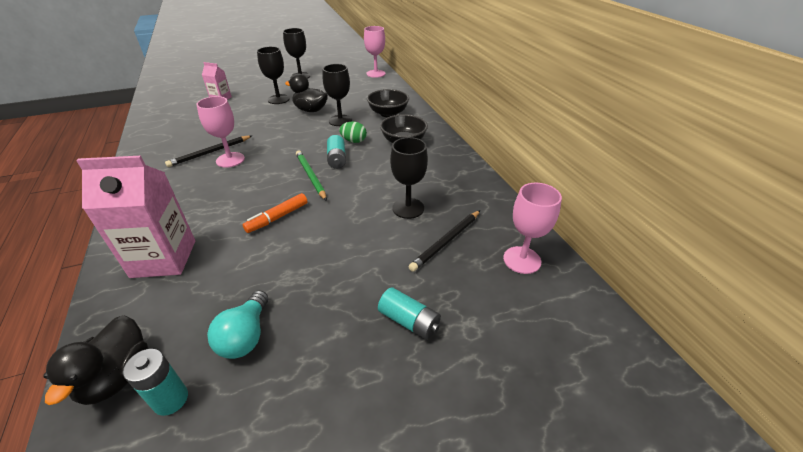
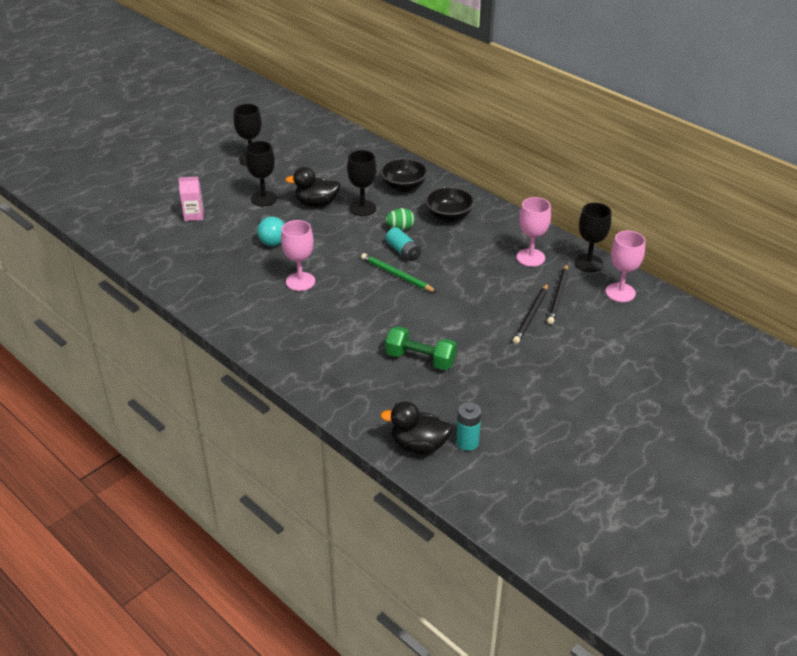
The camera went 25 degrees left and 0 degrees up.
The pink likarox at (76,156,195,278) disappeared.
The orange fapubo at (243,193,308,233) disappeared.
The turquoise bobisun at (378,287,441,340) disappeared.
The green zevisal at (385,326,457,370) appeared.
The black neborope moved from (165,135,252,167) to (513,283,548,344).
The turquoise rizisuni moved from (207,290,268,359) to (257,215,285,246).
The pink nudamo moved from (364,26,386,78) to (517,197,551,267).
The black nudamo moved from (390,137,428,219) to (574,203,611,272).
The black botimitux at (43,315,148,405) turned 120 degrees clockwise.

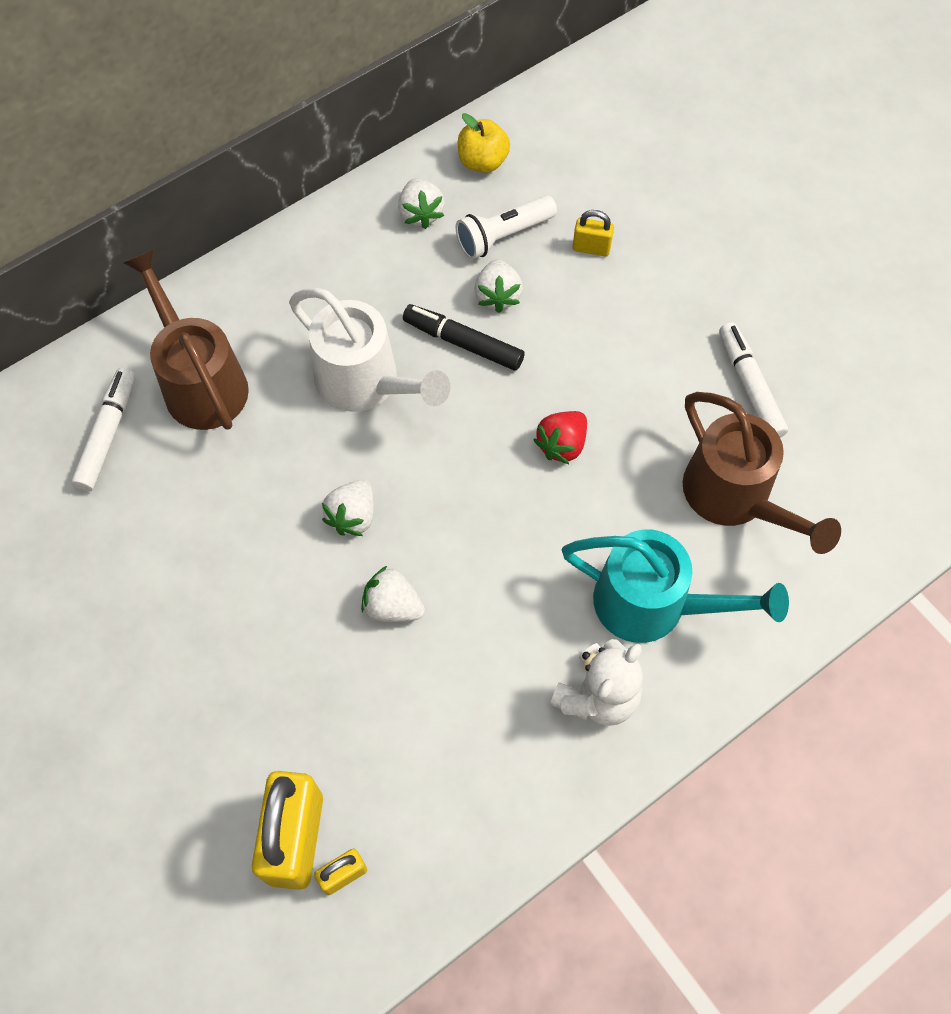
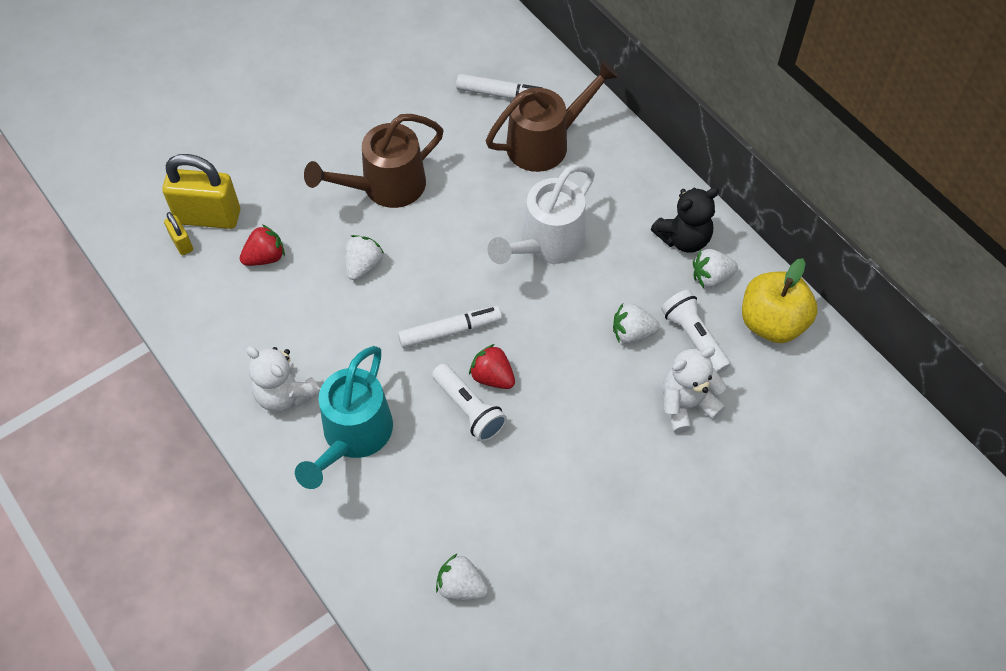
The camera went 90 degrees right and 5 degrees down.
The black fapubo at (403,304,525,370) disappeared.
The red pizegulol at (240,224,285,266) appeared.
The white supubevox at (432,364,507,442) appeared.
The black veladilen at (651,187,719,253) appeared.
The white pizegulol moved from (322,480,374,536) to (436,554,488,600).
The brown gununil moved from (683,392,841,554) to (304,114,444,208).
The white fapubo moved from (719,322,788,438) to (398,306,502,348).
The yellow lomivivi at (573,210,614,257) was replaced by the white veladilen at (663,347,726,434).
The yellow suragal at (458,113,510,173) changed to 1.58 times the size.

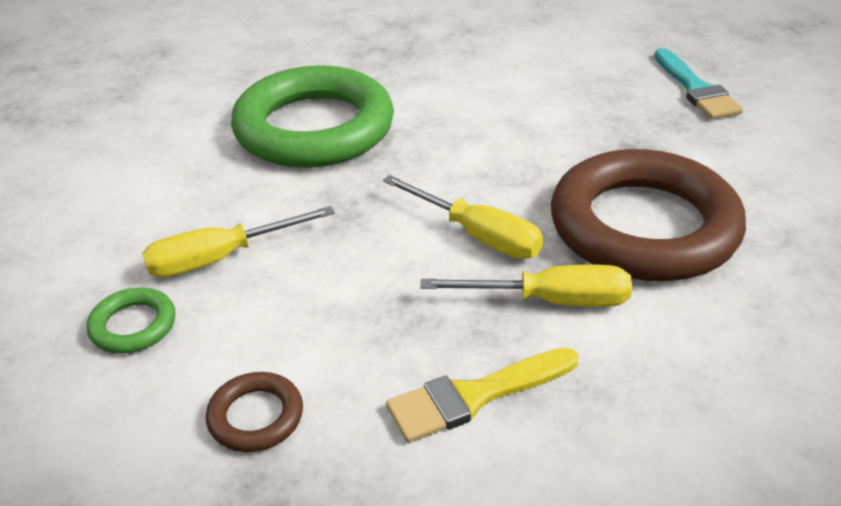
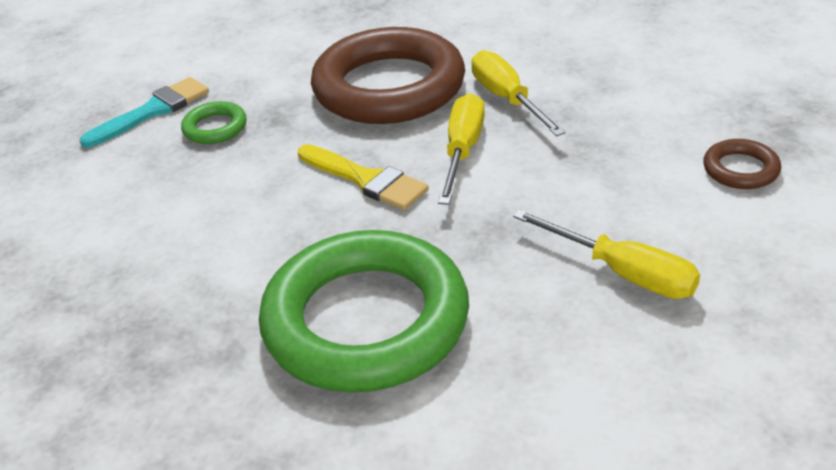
The camera went 115 degrees left and 0 degrees up.
The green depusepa moved from (87,287,176,353) to (181,101,247,144).
The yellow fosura moved from (386,347,579,443) to (298,144,429,210).

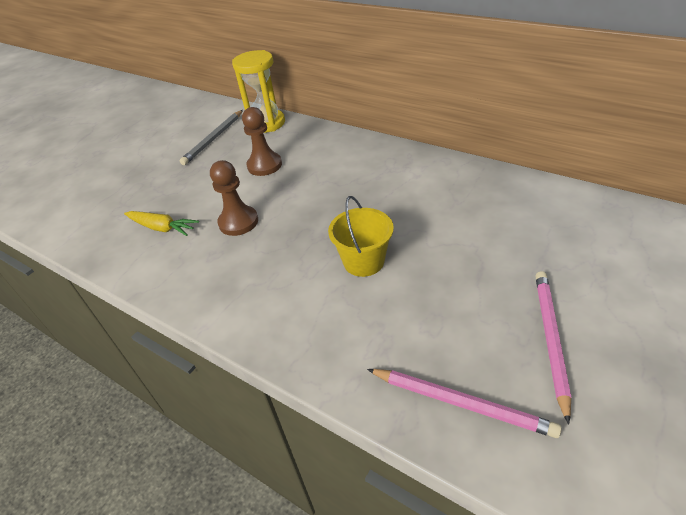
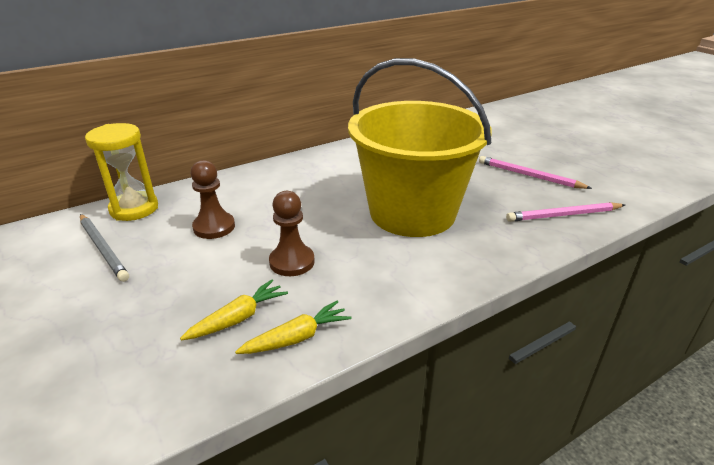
The camera went 70 degrees left and 10 degrees down.
The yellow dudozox at (235,301,352,354) appeared.
The pink neborope at (367,369,562,438) turned 150 degrees counterclockwise.
The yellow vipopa at (328,196,394,277) changed to 2.40 times the size.

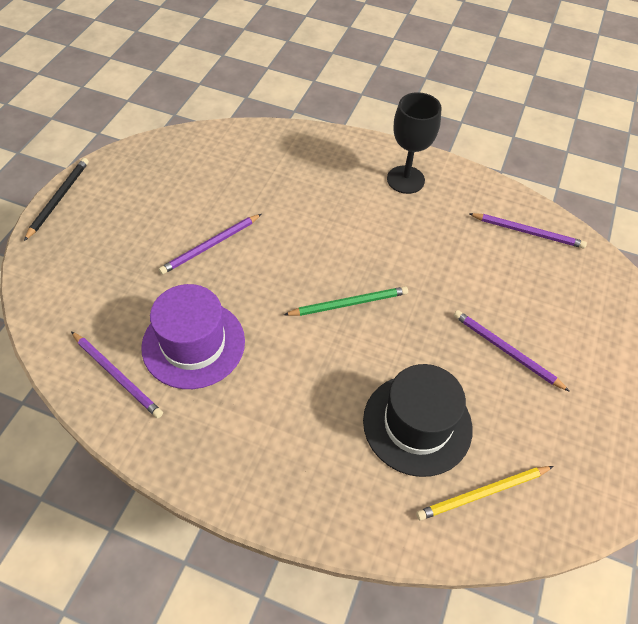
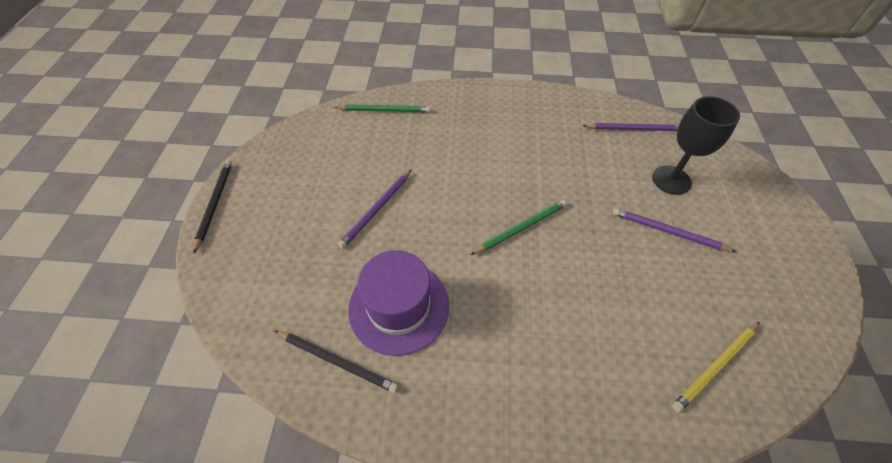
The camera went 15 degrees left and 0 degrees up.
The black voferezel at (363,364,473,477) disappeared.
The green neborope at (334,104,431,113) appeared.
The black nudamo moved from (387,92,441,194) to (652,96,740,195).
The purple neborope at (71,331,163,418) became the black neborope at (275,331,398,393).

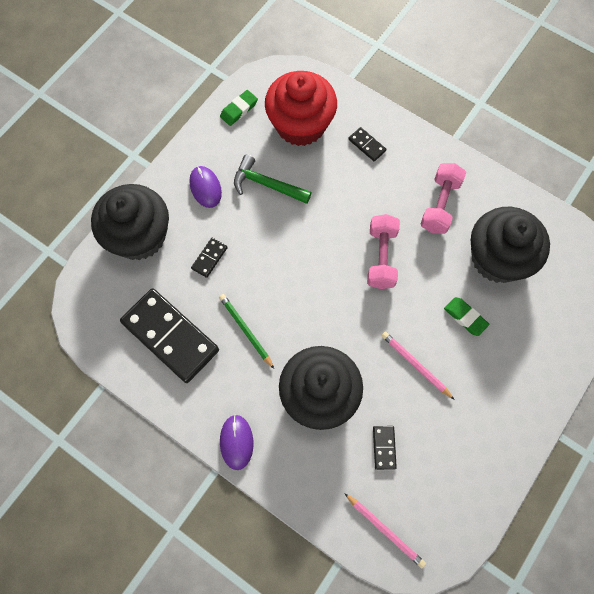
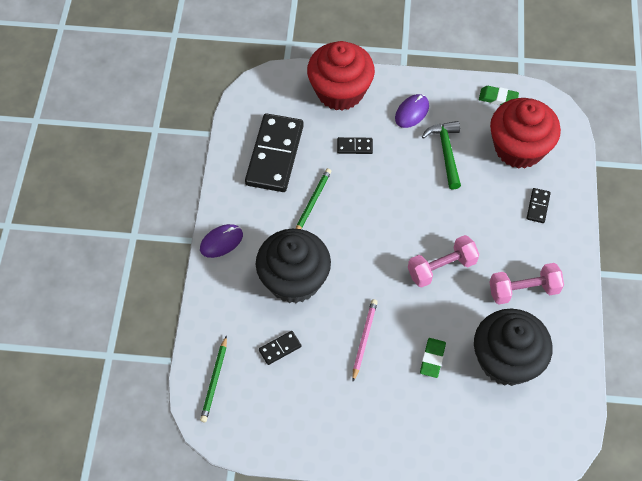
The camera went 60 degrees right and 10 degrees down.
The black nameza at (91,184,169,260) became the red nameza at (307,41,375,111).
The pink neborope at (344,493,426,568) became the green neborope at (200,335,227,422).

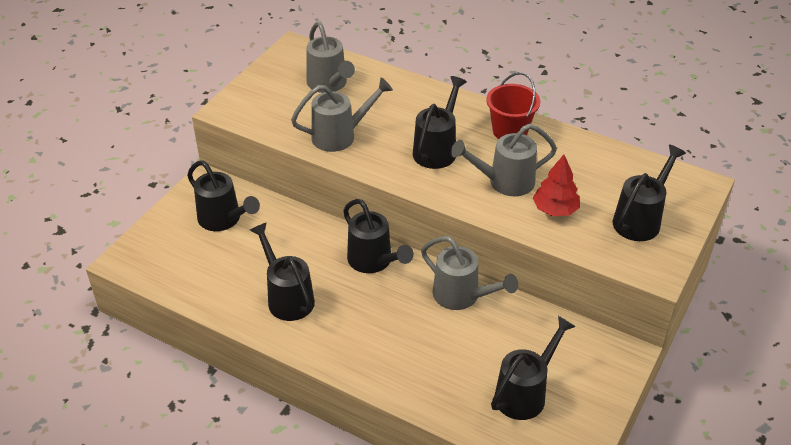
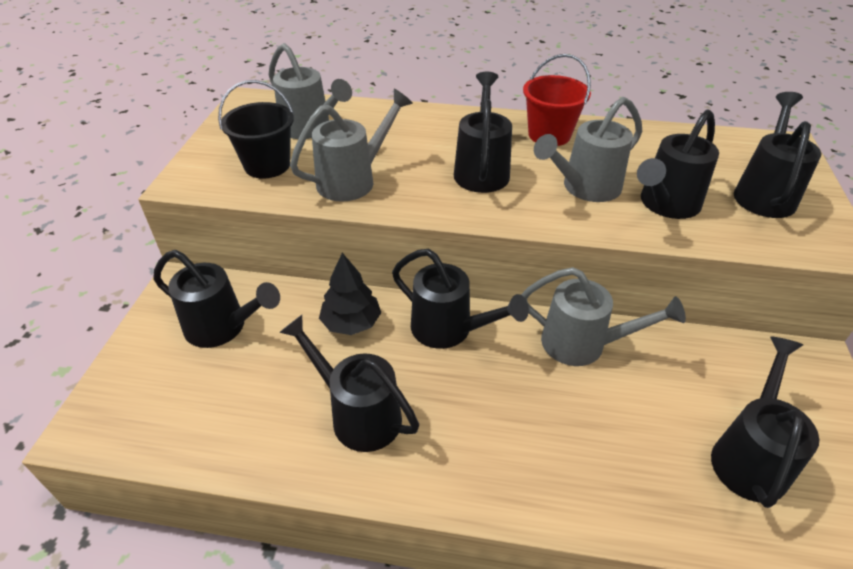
The camera went 20 degrees left and 0 degrees up.
The black vipopa at (218,80,294,179) appeared.
The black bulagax at (319,253,381,335) appeared.
The red bulagax at (533,155,580,216) was replaced by the black gununil at (637,109,719,219).

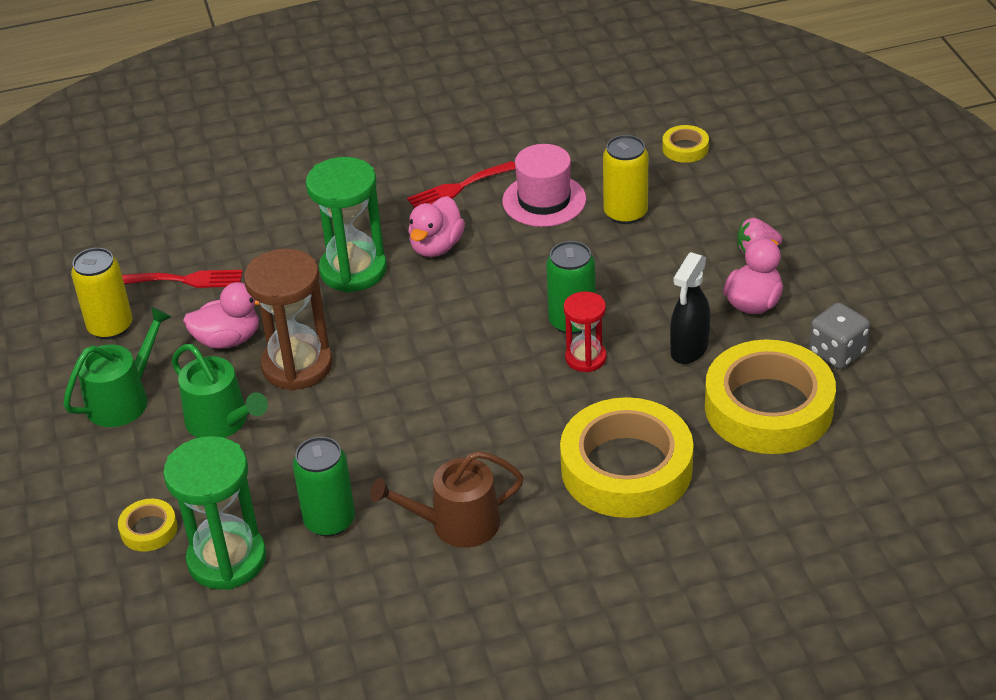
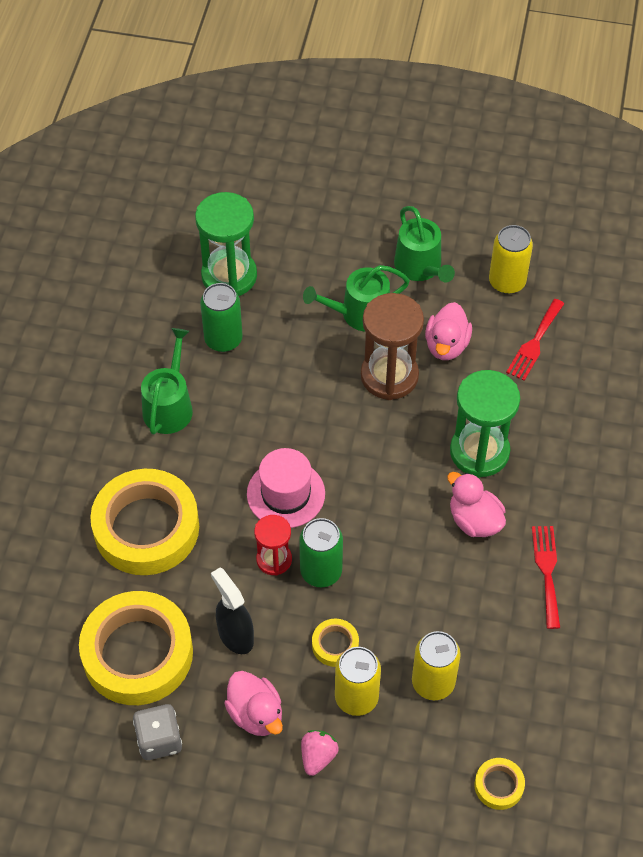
The camera went 115 degrees right and 15 degrees up.
The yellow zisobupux at (335,647,381,716) appeared.
The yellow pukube moved from (118,499,178,552) to (312,619,359,667).
The pink voferezel moved from (502,144,586,227) to (247,448,325,528).
The brown gununil at (370,451,524,548) became the green gununil at (141,328,193,435).

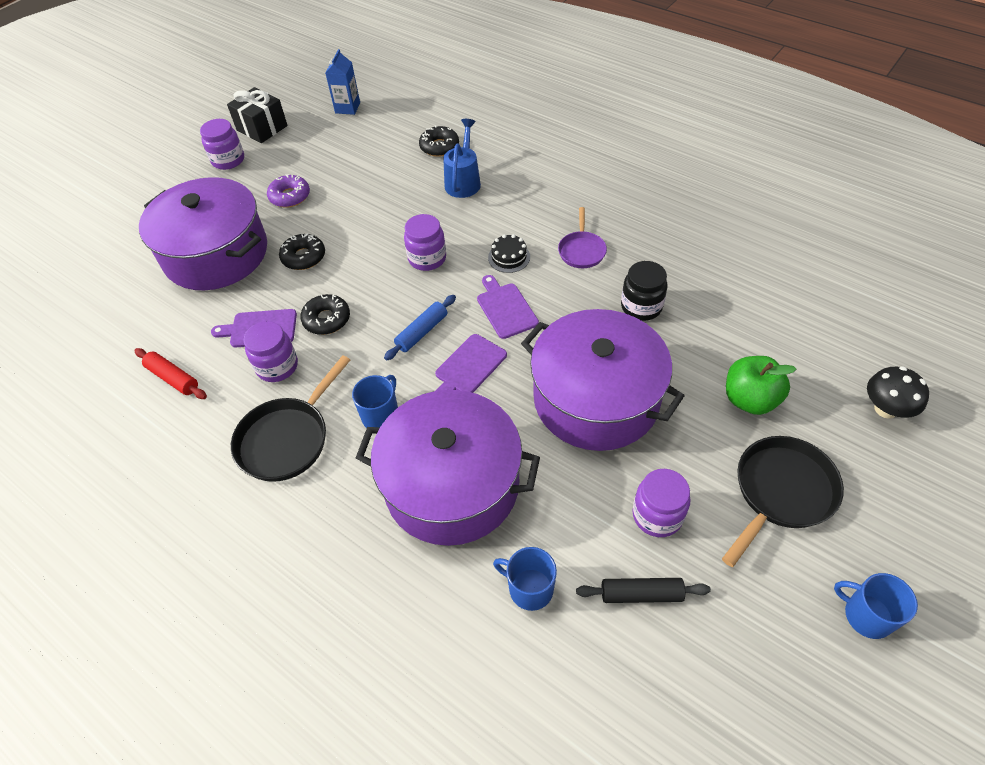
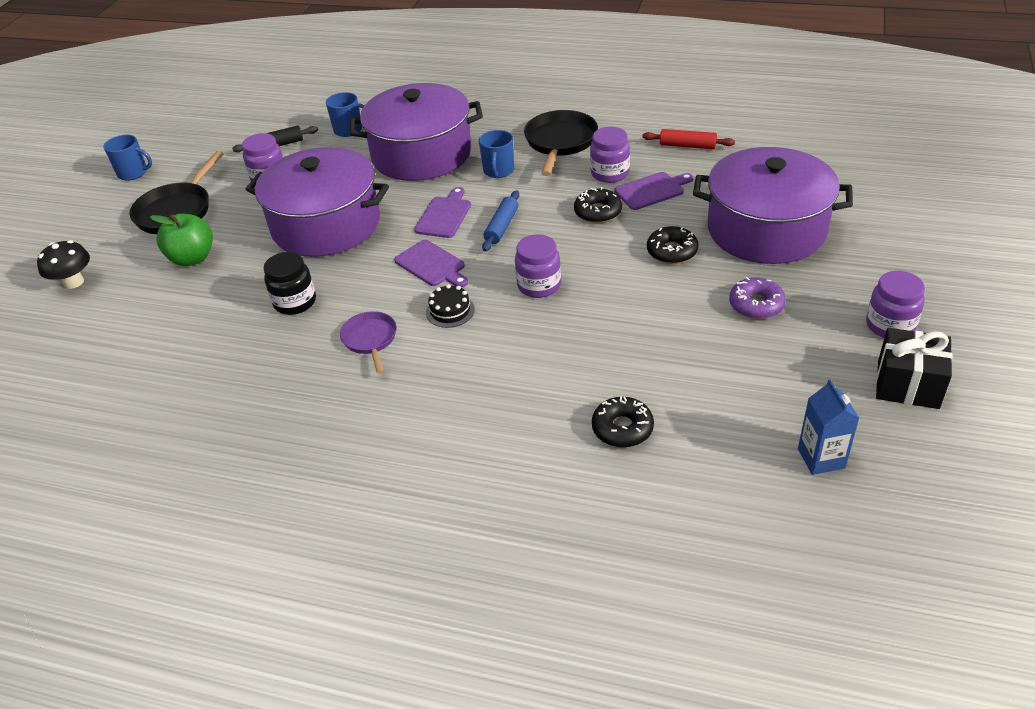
The camera went 160 degrees right and 10 degrees down.
The blue gununil at (443,119,481,198) disappeared.

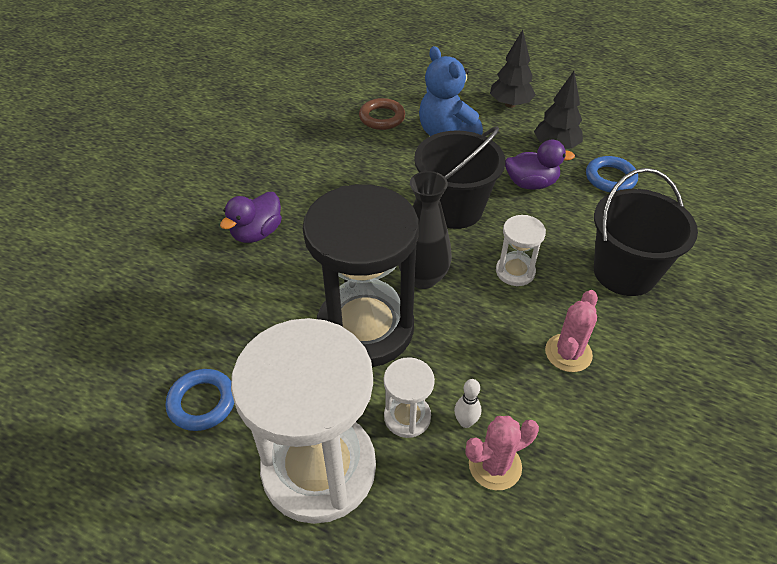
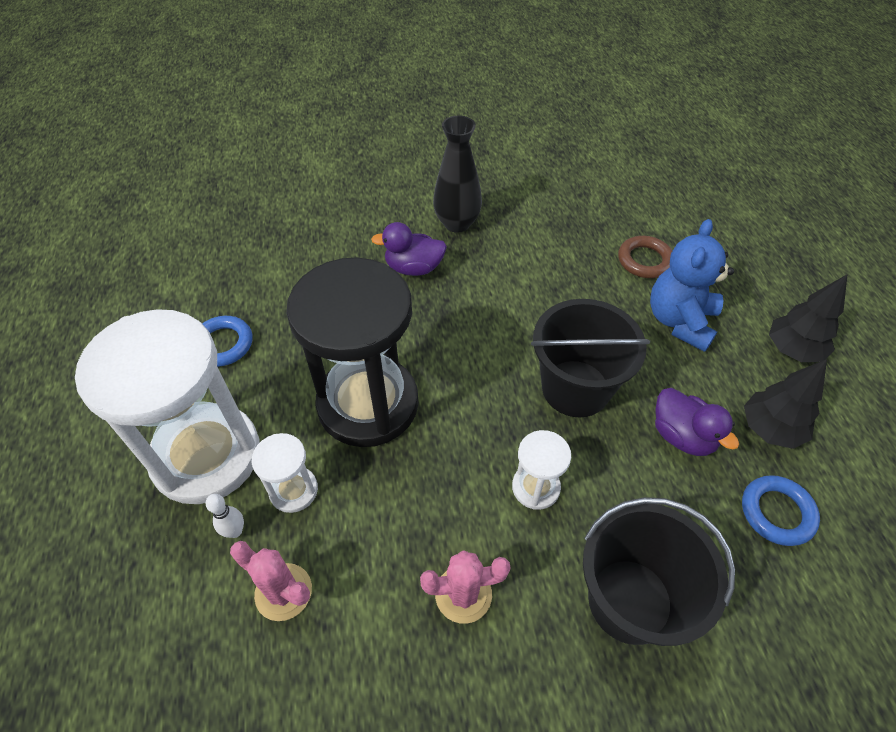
The camera went 55 degrees right and 5 degrees up.
The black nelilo moved from (398,171,452,289) to (433,116,482,233).
The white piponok moved from (454,379,481,428) to (206,494,244,538).

